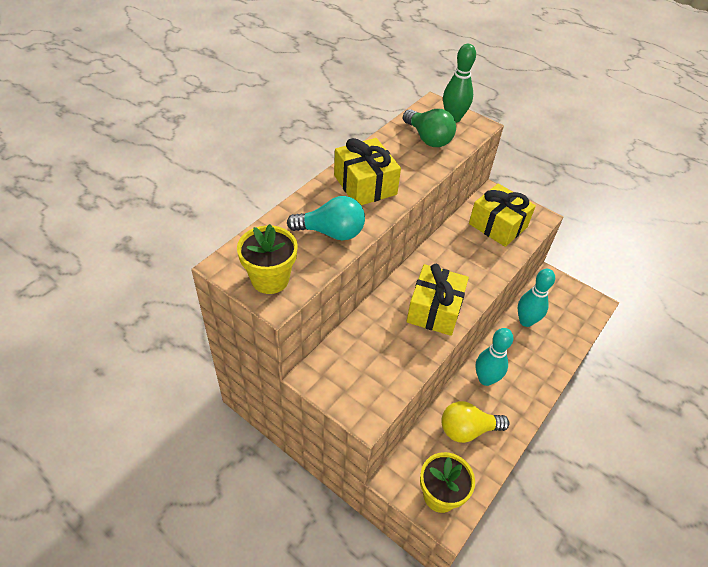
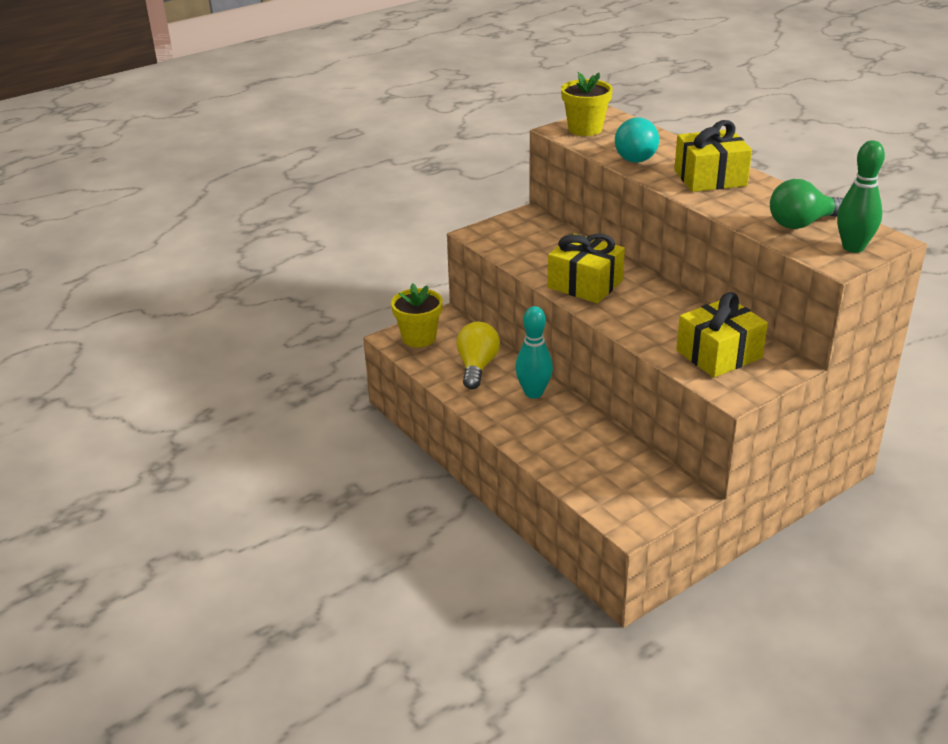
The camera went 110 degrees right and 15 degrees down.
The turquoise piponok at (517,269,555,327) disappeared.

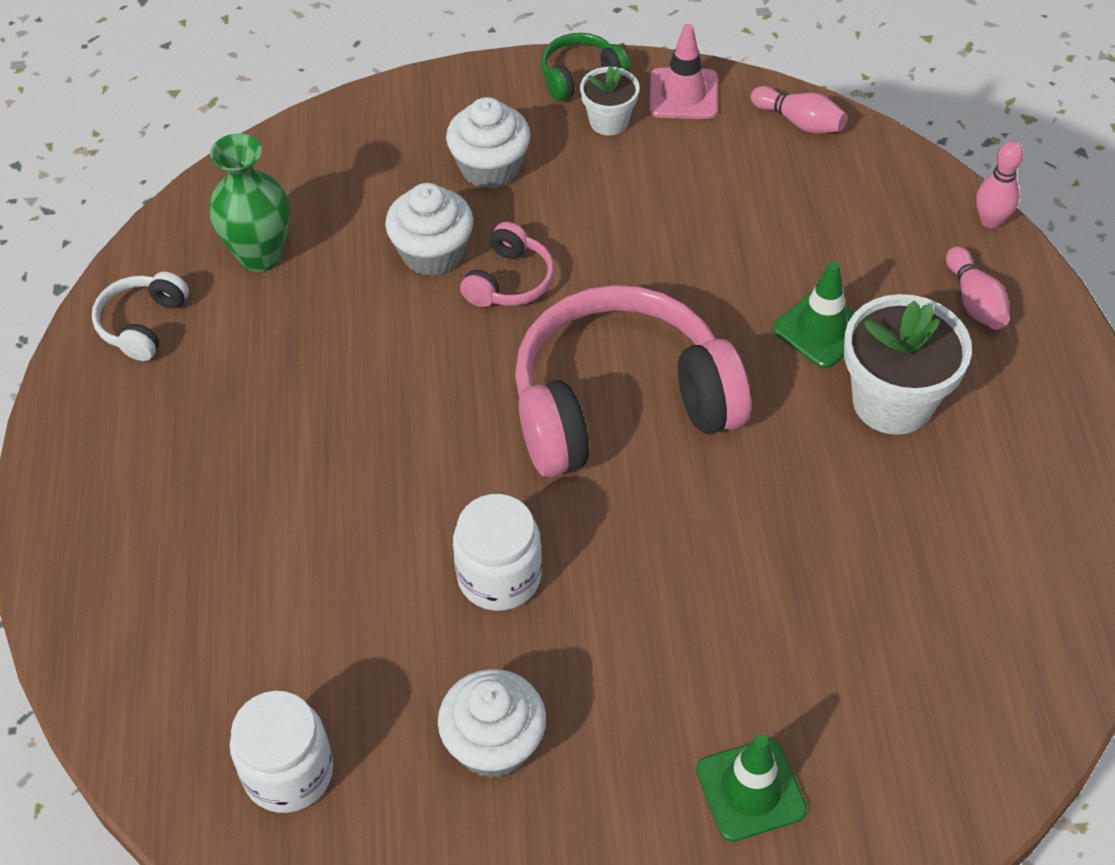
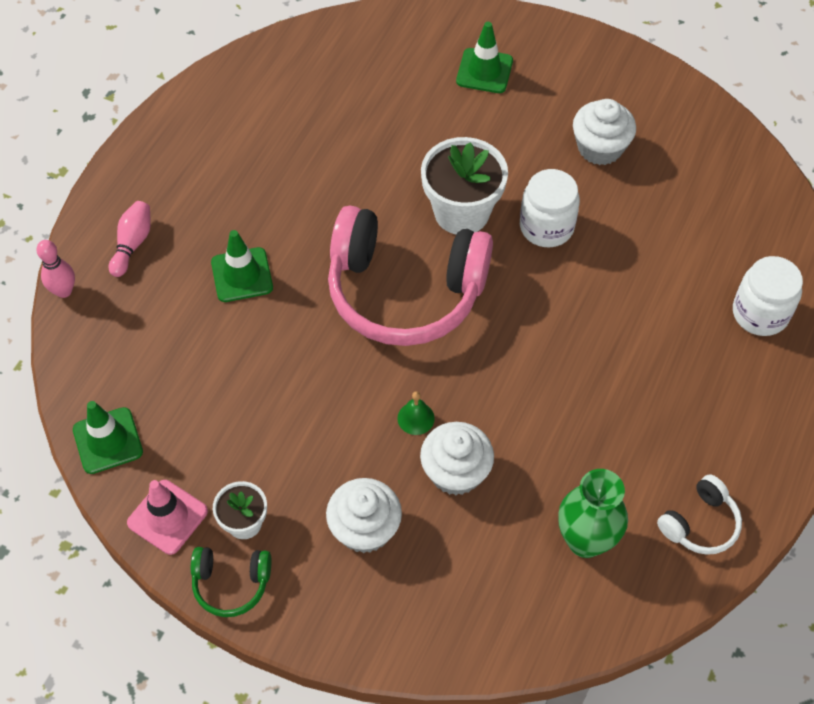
The camera went 150 degrees left and 5 degrees up.
The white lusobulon moved from (230,691,333,813) to (733,256,803,336).
The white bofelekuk moved from (844,294,972,435) to (421,137,508,234).
The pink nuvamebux at (460,222,555,307) was replaced by the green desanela at (397,391,435,435).
The pink piponok at (751,86,847,134) was replaced by the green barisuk at (73,401,143,474).

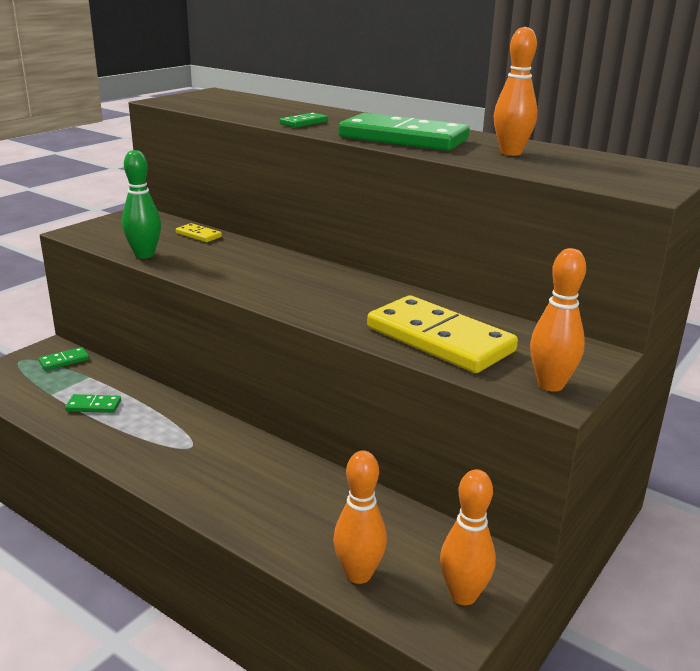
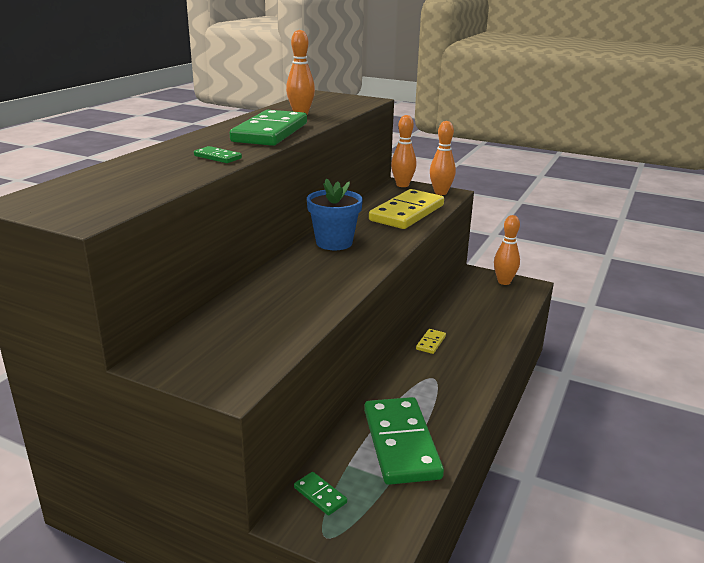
The camera went 100 degrees left and 0 degrees up.
The green piponok at (122,150,161,259) disappeared.
The blue bofelekuk at (307,178,363,250) appeared.
The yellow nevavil moved from (176,223,222,242) to (416,329,446,354).
The orange piponok moved from (333,451,387,584) to (391,115,416,187).
The green nevavil at (65,394,121,413) changed to 2.38 times the size.

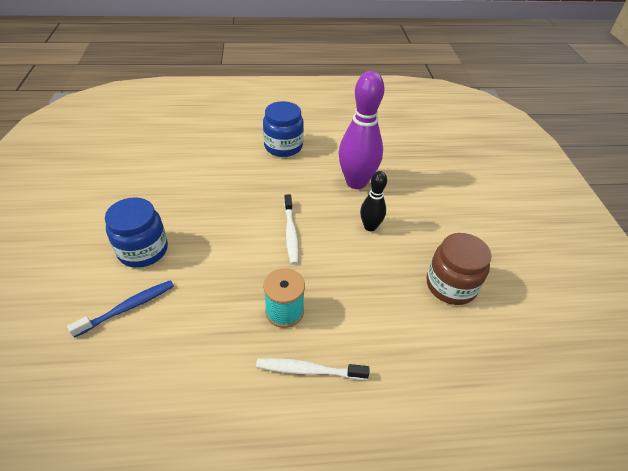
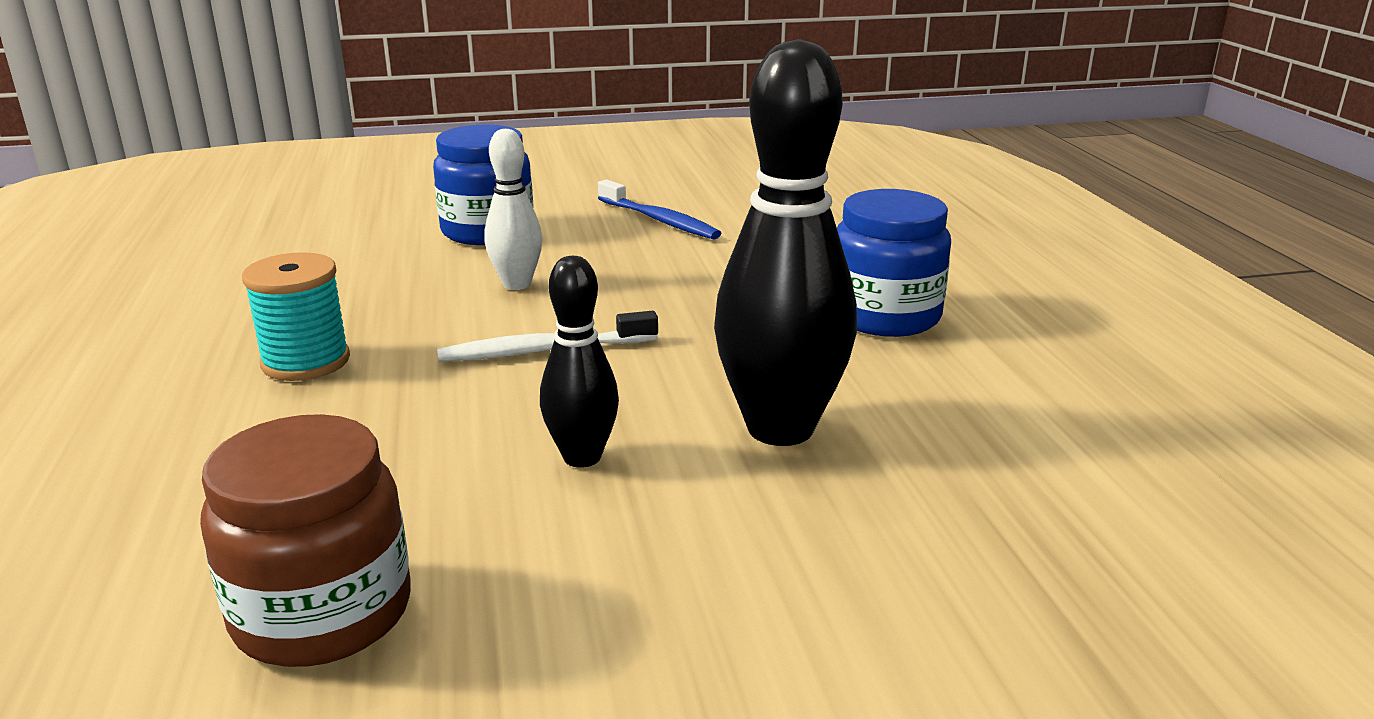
The camera went 85 degrees right and 20 degrees down.
The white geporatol at (256,358,369,380) disappeared.
The white piponok at (484,129,543,290) appeared.
The blue geporatol moved from (67,280,174,338) to (598,179,721,240).
The purple piponok at (338,71,384,189) became the black piponok at (714,39,857,446).

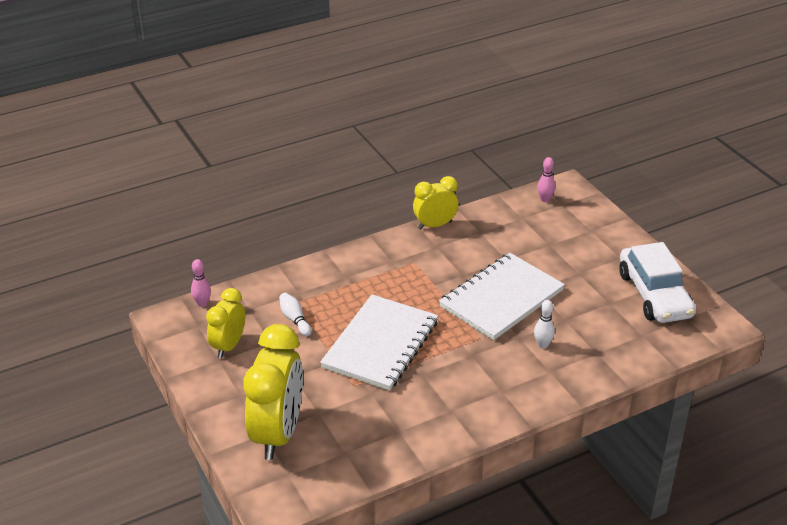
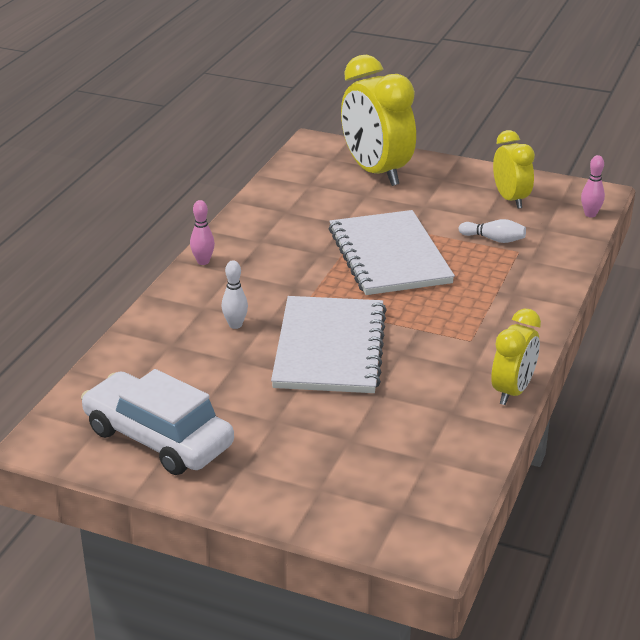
The camera went 140 degrees right and 5 degrees down.
The pink piponok moved from (537,157,555,202) to (190,200,215,265).

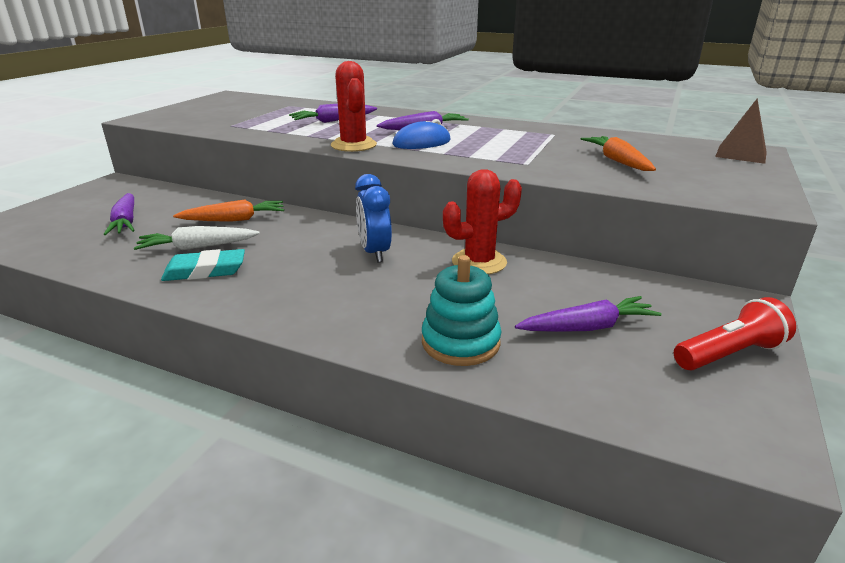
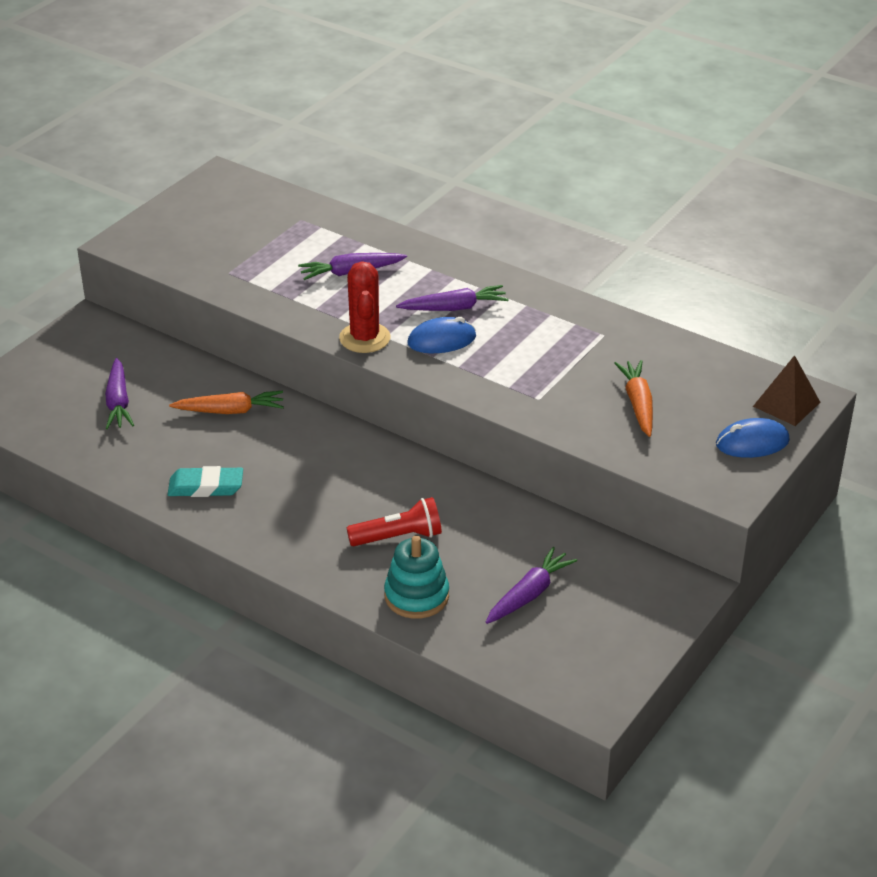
The camera went 10 degrees right and 10 degrees up.
The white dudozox at (134,226,260,250) disappeared.
The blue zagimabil at (355,174,392,262) disappeared.
The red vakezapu at (443,169,522,274) disappeared.
The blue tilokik at (716,418,790,458) appeared.
The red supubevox moved from (674,297,796,371) to (347,497,442,546).
The purple dudozox at (515,296,662,332) turned 45 degrees counterclockwise.

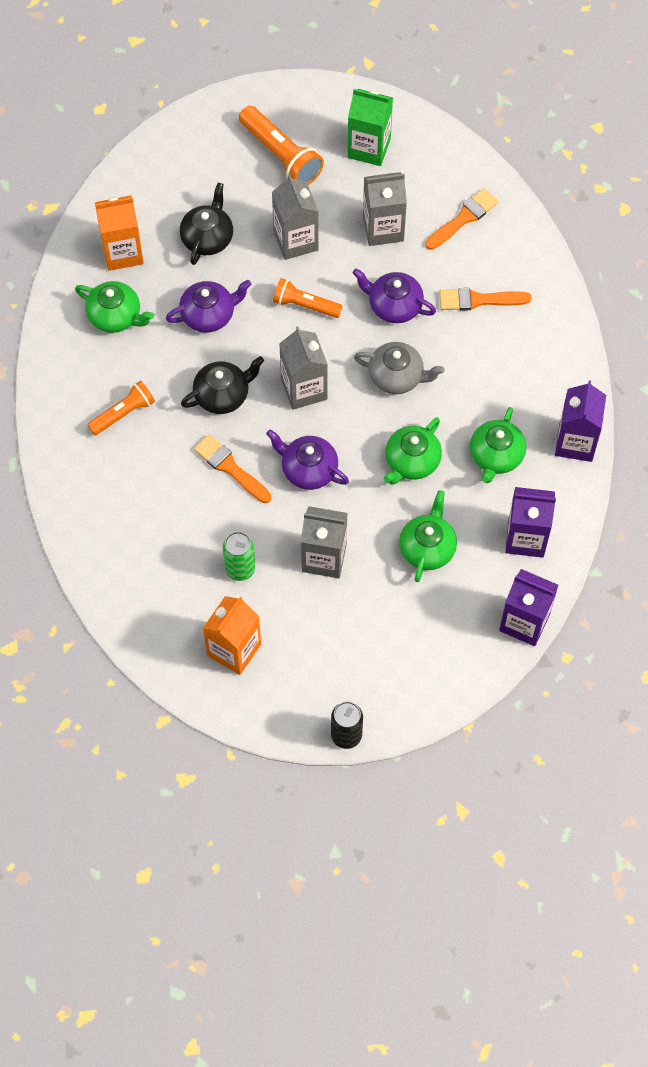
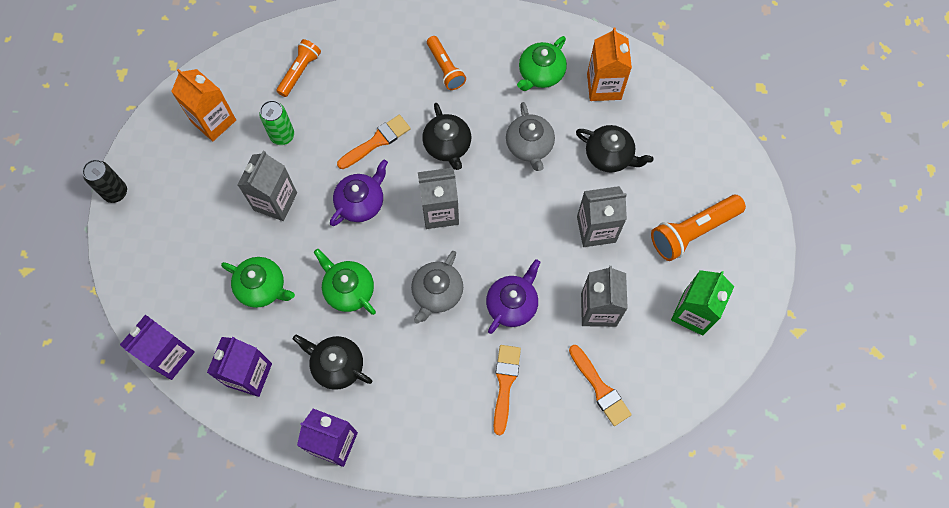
The camera went 100 degrees right and 5 degrees up.
The orange supubevox moved from (273,278,342,318) to (276,39,321,97).
The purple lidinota at (166,280,251,333) became the grey lidinota at (506,102,555,171).
The green lidinota at (470,407,526,483) became the black lidinota at (293,335,372,390).

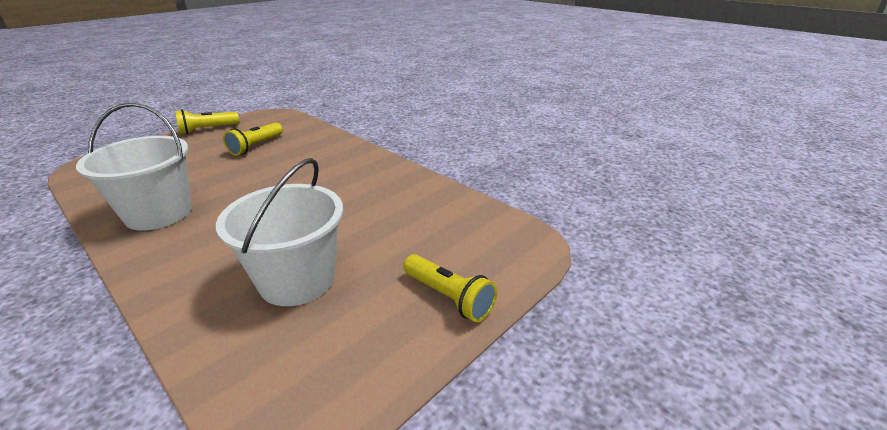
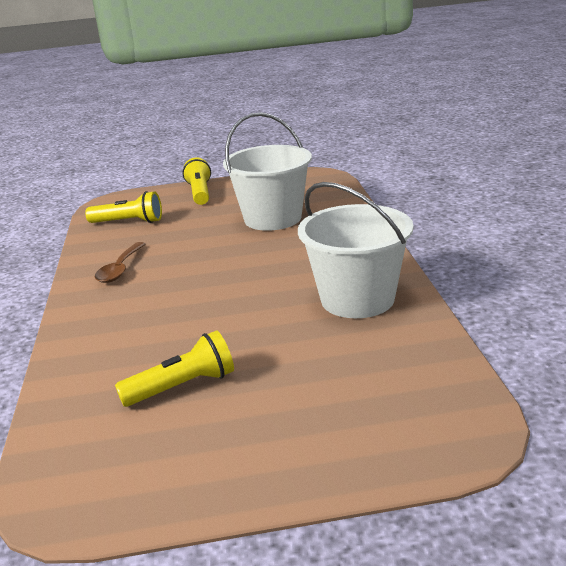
The camera went 140 degrees left and 5 degrees down.
The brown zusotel at (95,242,146,283) appeared.
The yellow supubevox moved from (175,110,239,134) to (85,191,162,223).

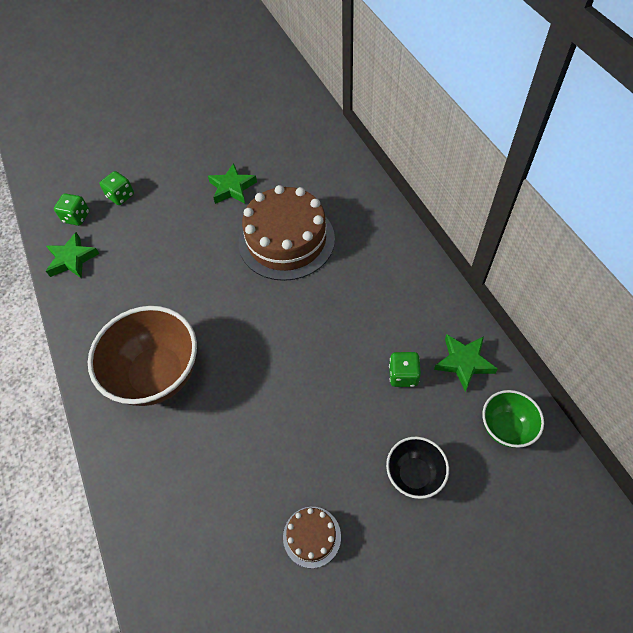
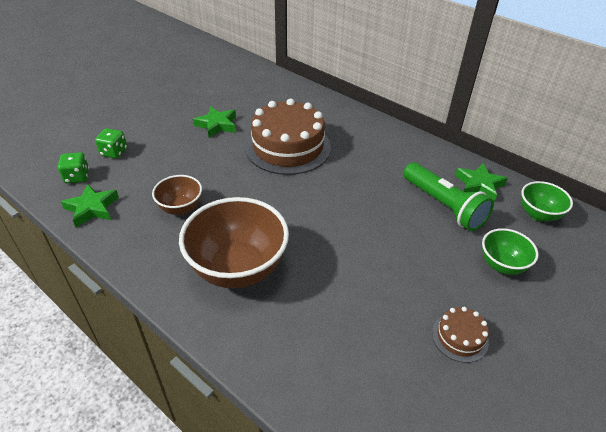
The camera went 30 degrees left and 15 degrees down.
The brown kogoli at (152,175,202,215) appeared.
The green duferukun at (389,352,421,387) was replaced by the green supubevox at (403,162,494,231).
The black kogoli at (386,437,449,499) became the green kogoli at (482,228,538,275).

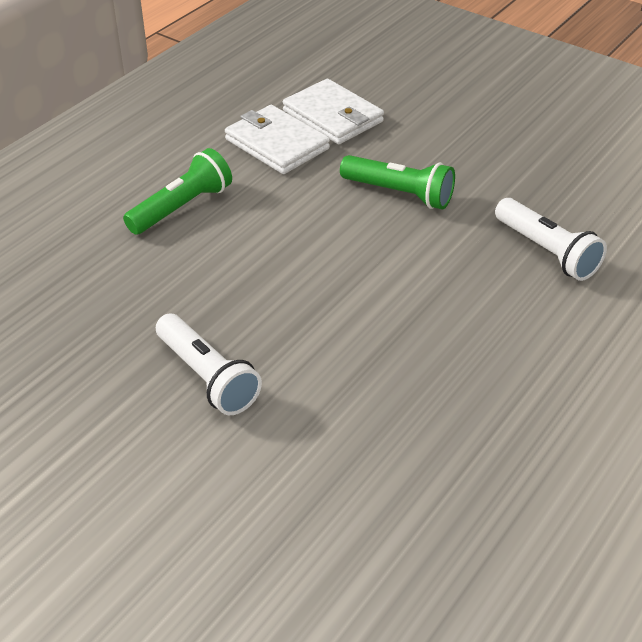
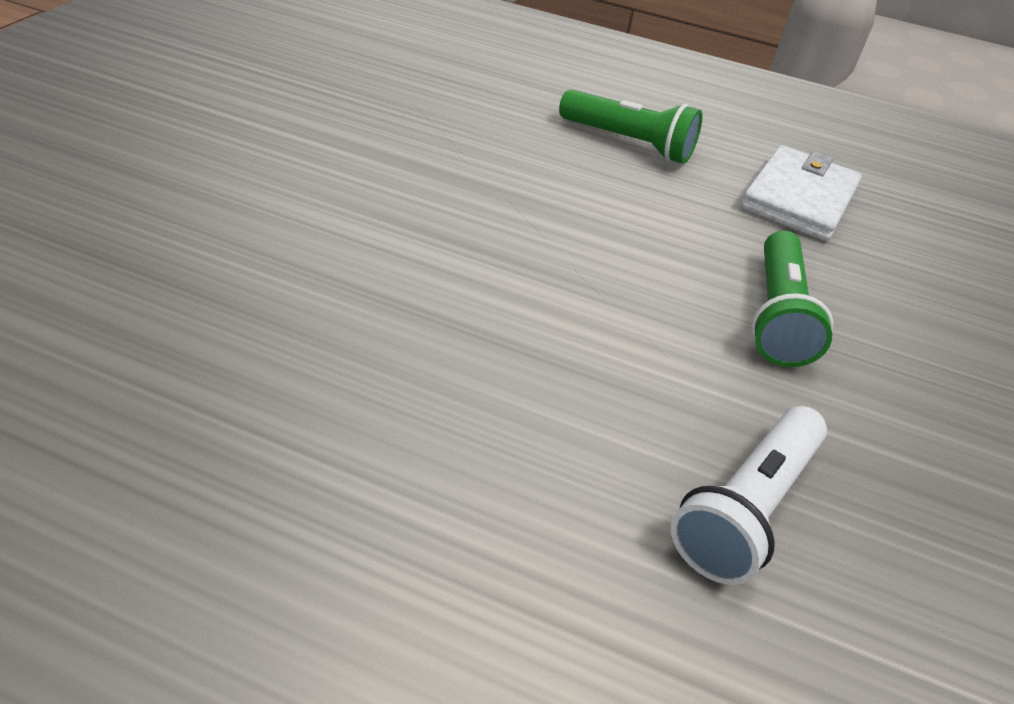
The camera went 70 degrees right and 0 degrees up.
The white supubevox at (156,313,262,415) disappeared.
The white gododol at (283,79,384,144) disappeared.

